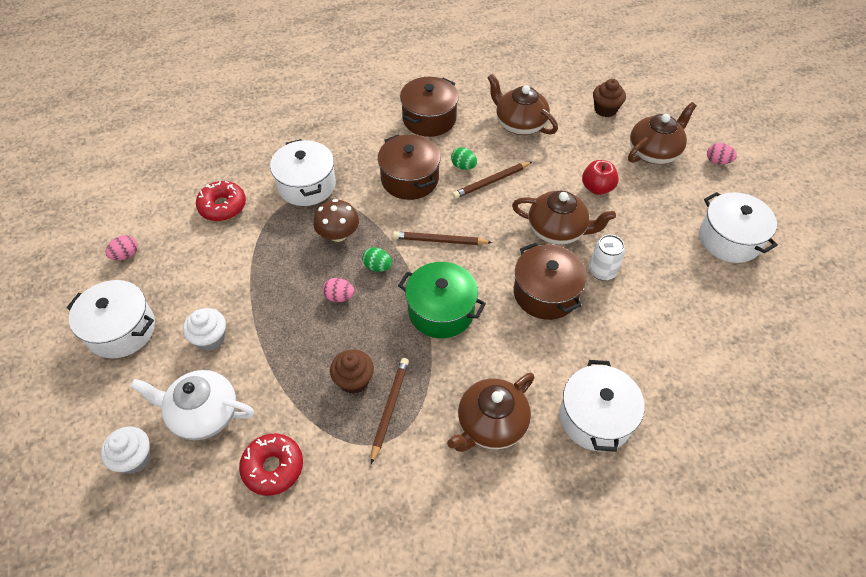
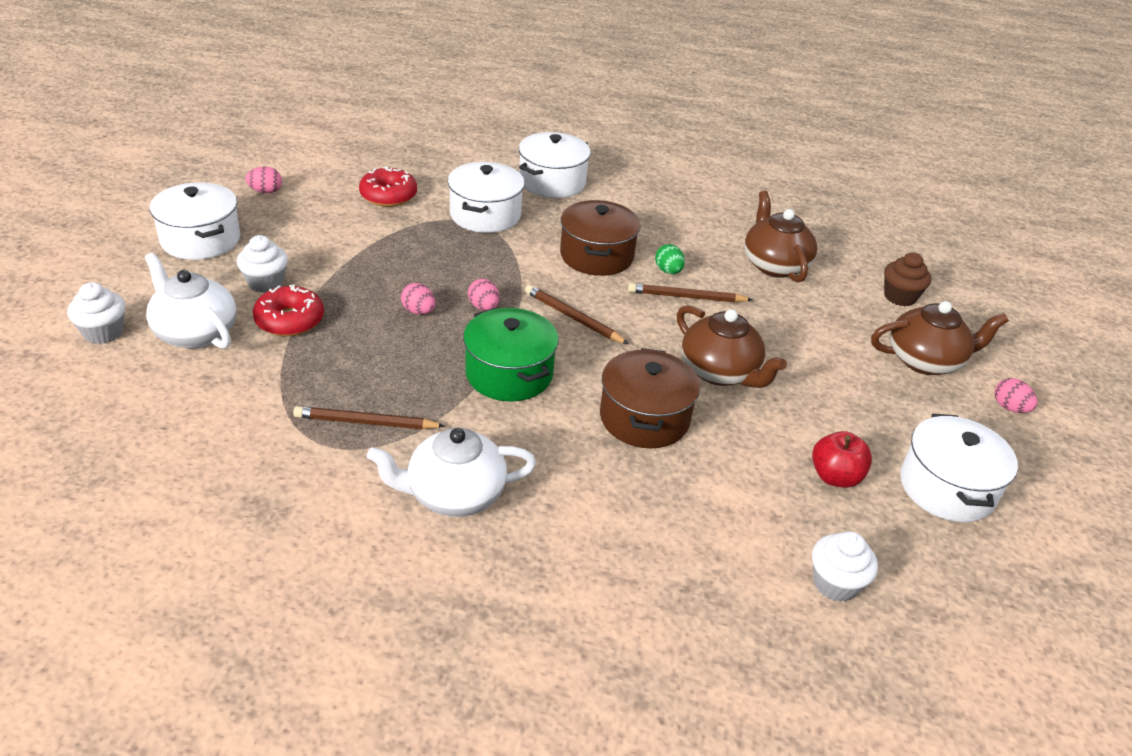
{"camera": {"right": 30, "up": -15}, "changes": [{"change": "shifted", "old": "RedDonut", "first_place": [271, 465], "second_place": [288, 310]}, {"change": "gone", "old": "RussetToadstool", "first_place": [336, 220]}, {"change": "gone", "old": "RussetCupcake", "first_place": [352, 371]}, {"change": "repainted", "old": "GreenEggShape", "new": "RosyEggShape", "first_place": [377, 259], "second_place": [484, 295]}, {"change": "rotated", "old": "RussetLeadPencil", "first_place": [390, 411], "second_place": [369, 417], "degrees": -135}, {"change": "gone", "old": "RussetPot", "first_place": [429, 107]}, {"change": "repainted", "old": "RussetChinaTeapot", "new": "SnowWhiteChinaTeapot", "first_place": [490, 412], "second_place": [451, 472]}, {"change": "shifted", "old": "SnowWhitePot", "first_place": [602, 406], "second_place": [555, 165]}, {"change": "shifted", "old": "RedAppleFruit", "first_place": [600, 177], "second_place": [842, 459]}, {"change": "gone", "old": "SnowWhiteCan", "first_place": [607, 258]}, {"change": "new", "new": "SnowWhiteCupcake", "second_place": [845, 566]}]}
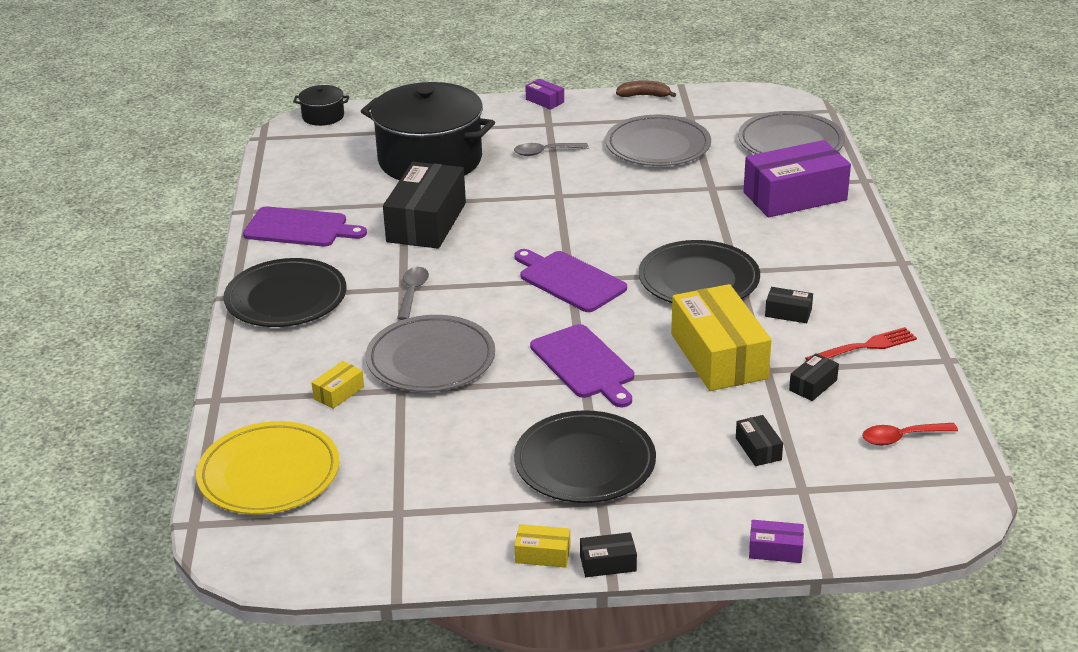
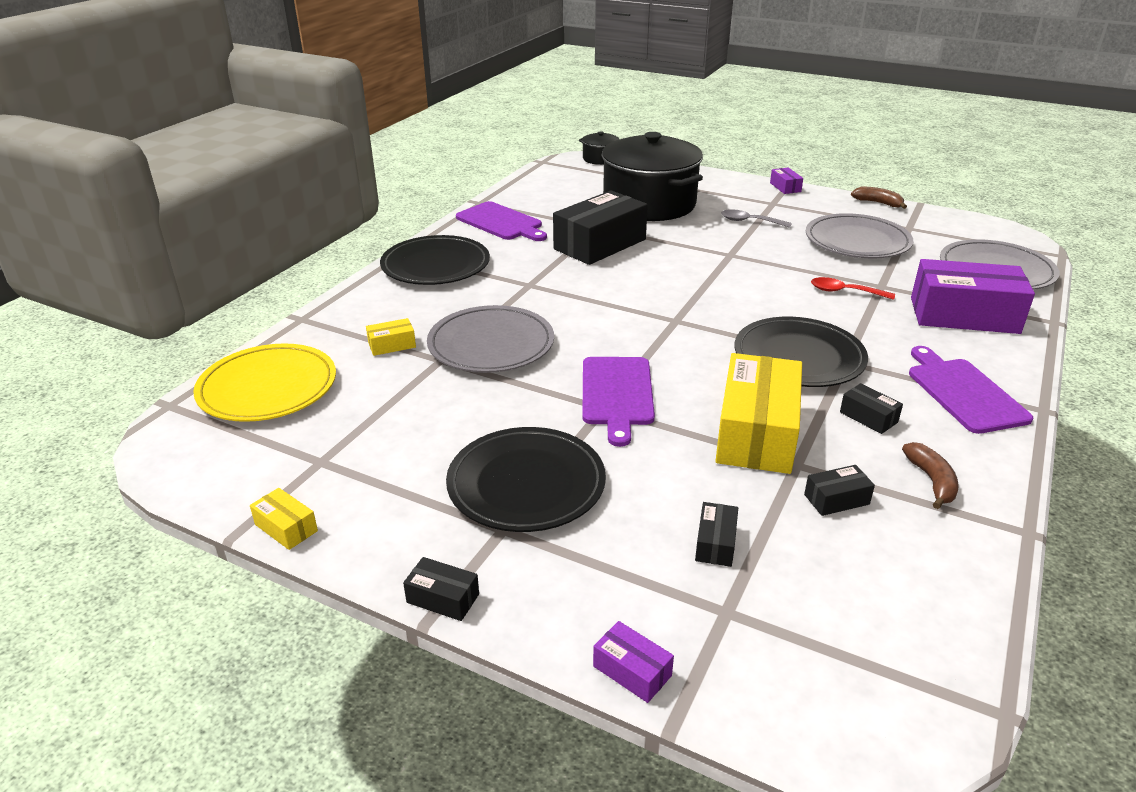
{"camera": {"right": 30, "up": 0}, "changes": [{"change": "gone", "old": "AshGreySpoon", "first_place": [413, 293]}, {"change": "shifted", "old": "PurpleCuttingBoard", "first_place": [570, 280], "second_place": [971, 390]}, {"change": "shifted", "old": "BrightYellowPackage", "first_place": [542, 546], "second_place": [284, 519]}, {"change": "swapped", "old": "RedDinnerFork", "new": "RussetToyBanana", "first_place": [861, 344], "second_place": [930, 475]}, {"change": "shifted", "old": "RedSpoon", "first_place": [910, 434], "second_place": [853, 288]}]}
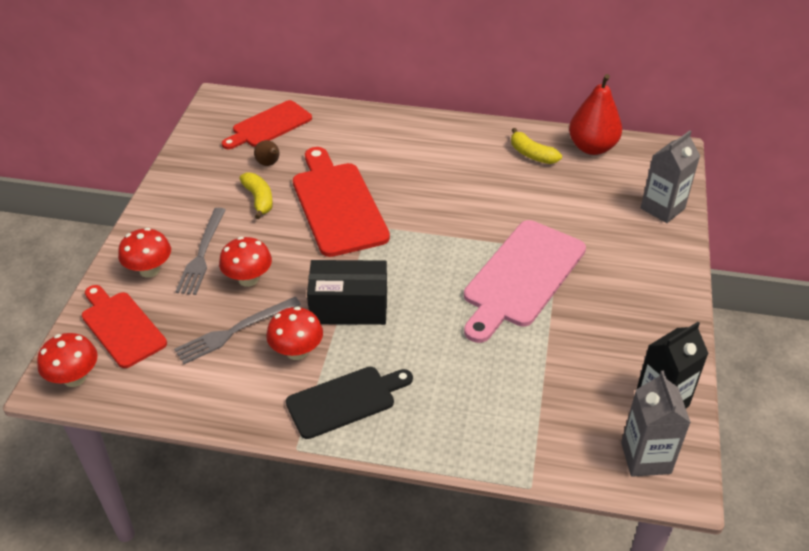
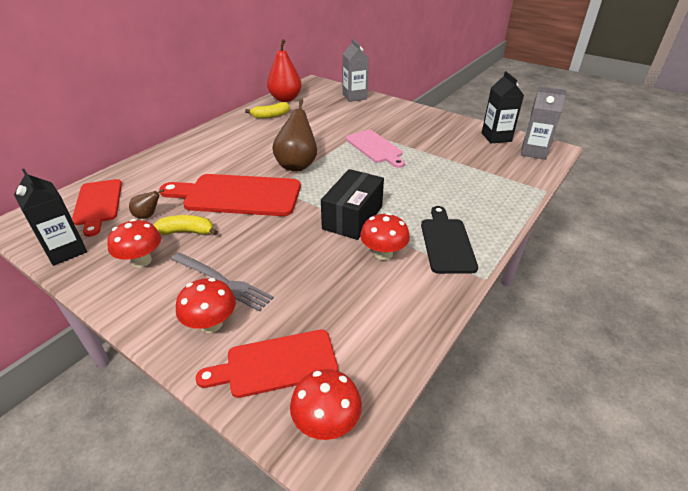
{"camera": {"right": -65, "up": -5}, "changes": [{"change": "gone", "old": "AshGreyDinnerFork", "first_place": [237, 330]}, {"change": "shifted", "old": "RedToadstool", "first_place": [245, 262], "second_place": [134, 243]}, {"change": "scaled", "old": "RosyCuttingBoard", "first_place": [525, 281], "second_place": [375, 149], "factor": 0.65}, {"change": "new", "new": "JetBlackMilkCarton", "second_place": [50, 217]}, {"change": "new", "new": "RussetPearFruit", "second_place": [294, 135]}]}
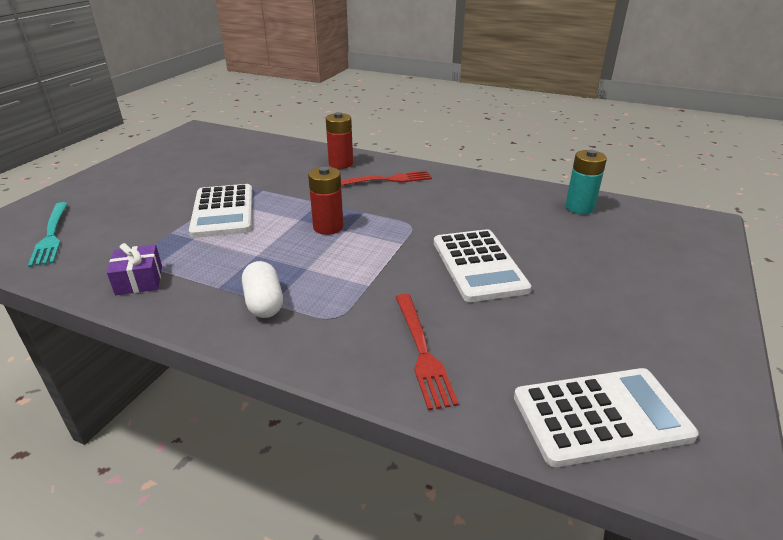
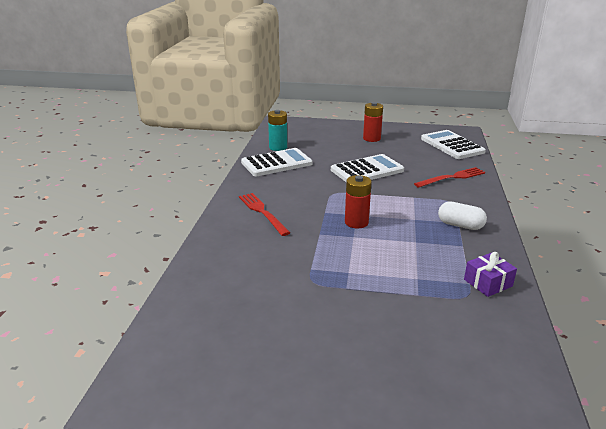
{"camera": {"right": -105, "up": -5}, "changes": [{"change": "gone", "old": "TurquoiseDinnerFork", "first_place": [48, 234]}, {"change": "shifted", "old": "SnowWhiteAddingMachine", "first_place": [221, 211], "second_place": [276, 162]}, {"change": "rotated", "old": "SnowWhitePill", "first_place": [262, 289], "second_place": [462, 215], "degrees": 60}, {"change": "shifted", "old": "RedAaBattery", "first_place": [339, 140], "second_place": [373, 122]}]}
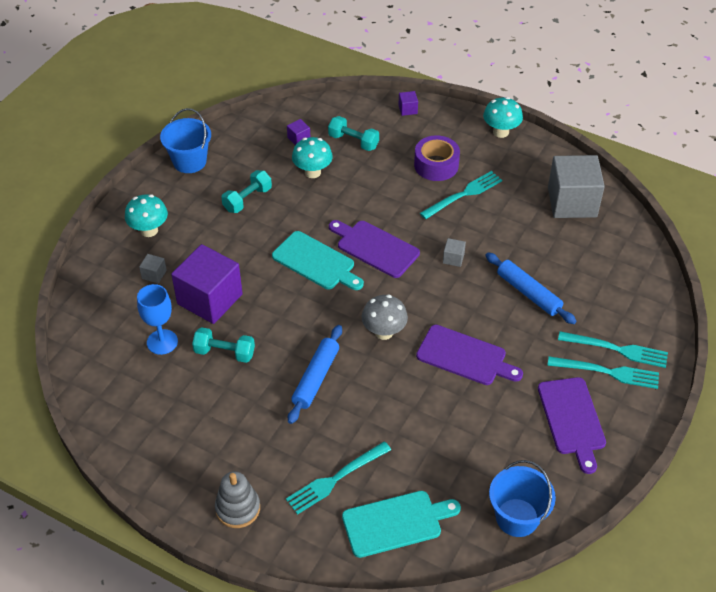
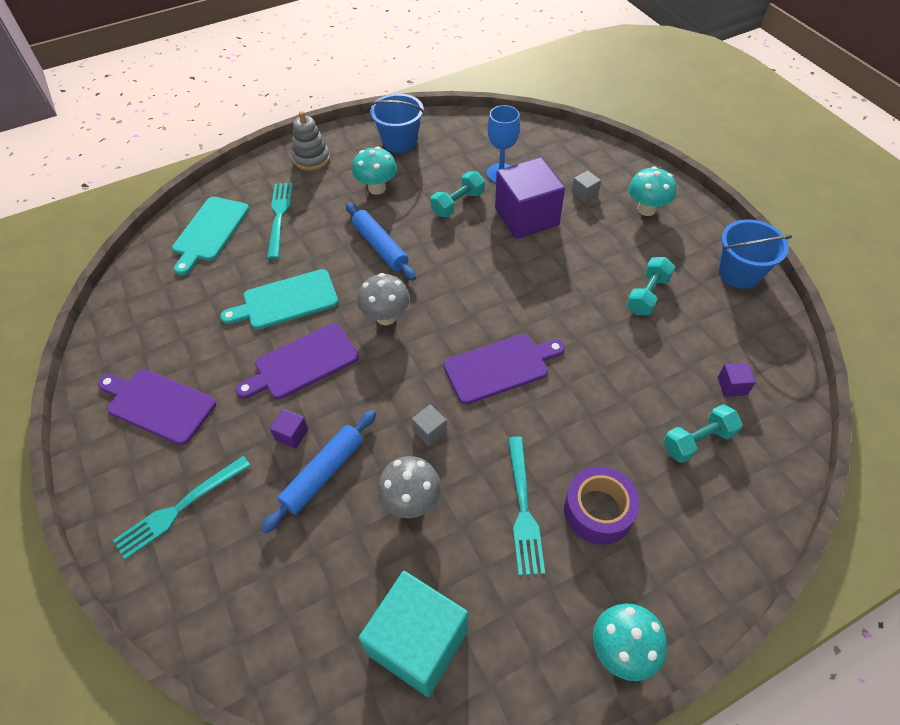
{"camera": {"right": 125, "up": 5}, "changes": [{"change": "rotated", "old": "TurquoiseDumbbell", "first_place": [246, 191], "second_place": [651, 286], "degrees": 45}, {"change": "shifted", "old": "TurquoiseCuttingBoard", "first_place": [318, 260], "second_place": [279, 299]}, {"change": "shifted", "old": "TurquoiseToadstool", "first_place": [312, 157], "second_place": [374, 171]}, {"change": "shifted", "old": "PurpleCube", "first_place": [408, 103], "second_place": [289, 429]}, {"change": "rotated", "old": "RoyalBluePastryRoller", "first_place": [530, 288], "second_place": [318, 472], "degrees": -45}, {"change": "shifted", "old": "RoyalBlueBucket", "first_place": [522, 498], "second_place": [396, 123]}, {"change": "gone", "old": "TurquoiseDinnerFork", "first_place": [603, 372]}, {"change": "repainted", "old": "AshGreyCube", "new": "TurquoiseCube", "first_place": [576, 186], "second_place": [413, 634]}, {"change": "new", "new": "AshGreyToadstool", "second_place": [409, 487]}]}
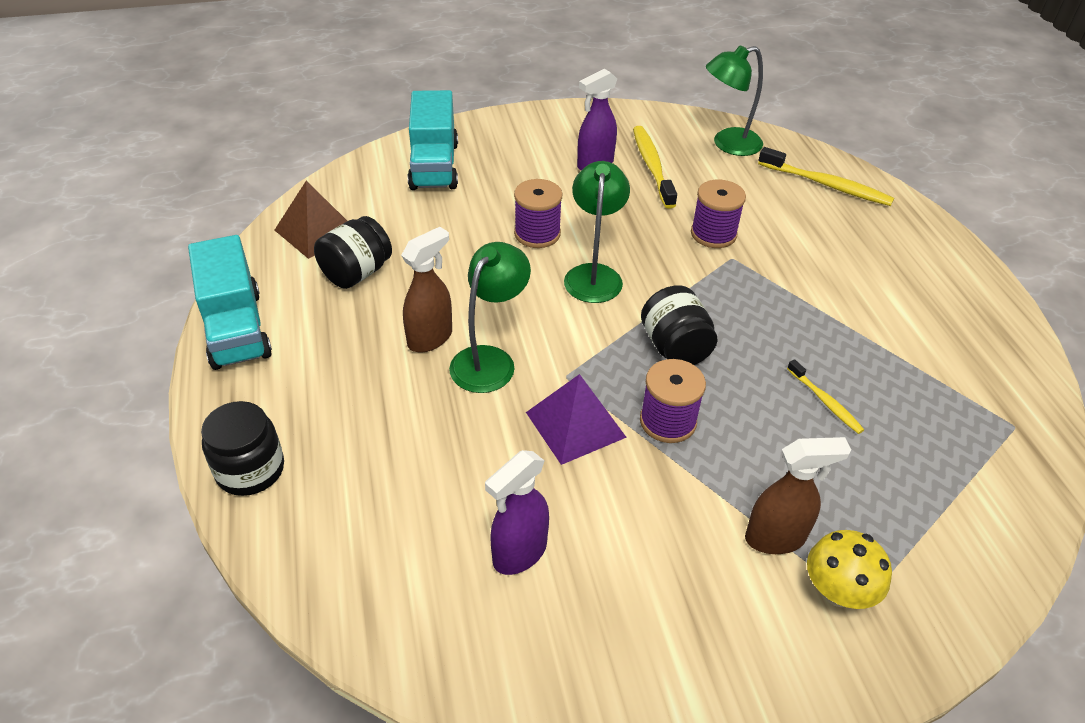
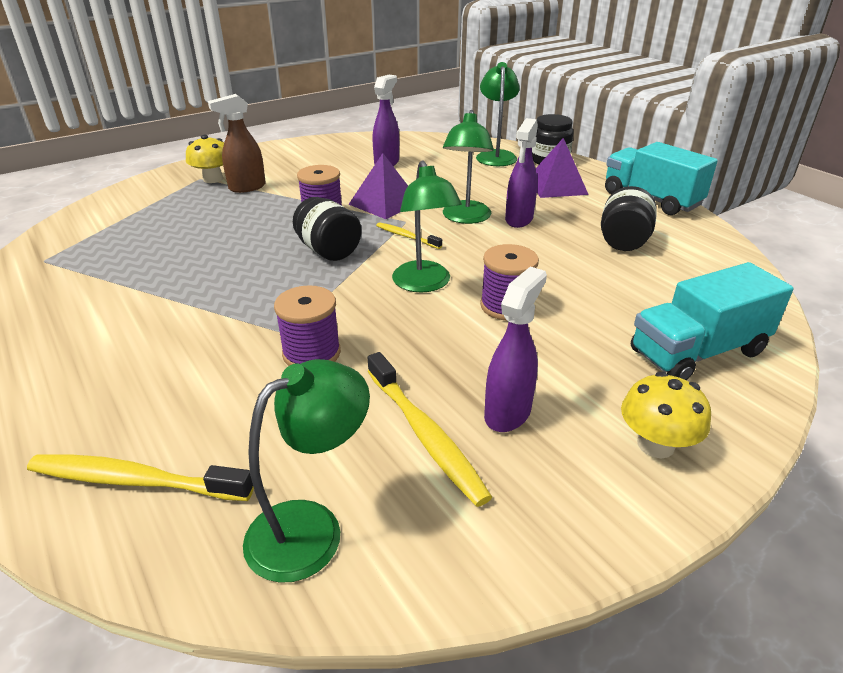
{"camera": {"right": 160, "up": -10}, "changes": [{"change": "gone", "old": "RussetSolidPyramid", "first_place": [311, 220]}, {"change": "repainted", "old": "RussetSprayCleaner", "new": "PurpleSprayCleaner", "first_place": [426, 289], "second_place": [521, 173]}, {"change": "rotated", "old": "TurquoiseTruck", "first_place": [433, 140], "second_place": [712, 321], "degrees": -90}, {"change": "shifted", "old": "BrightYellowDentalBrush", "first_place": [825, 396], "second_place": [409, 235]}, {"change": "new", "new": "GreenLamp", "second_place": [498, 114]}, {"change": "new", "new": "PurpleSolidPyramid", "second_place": [562, 168]}, {"change": "new", "new": "BrightYellowToadstool", "second_place": [666, 415]}]}
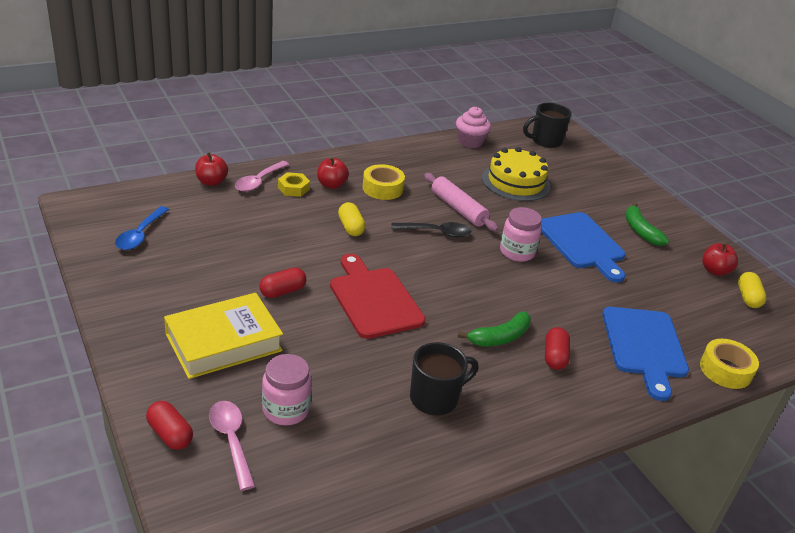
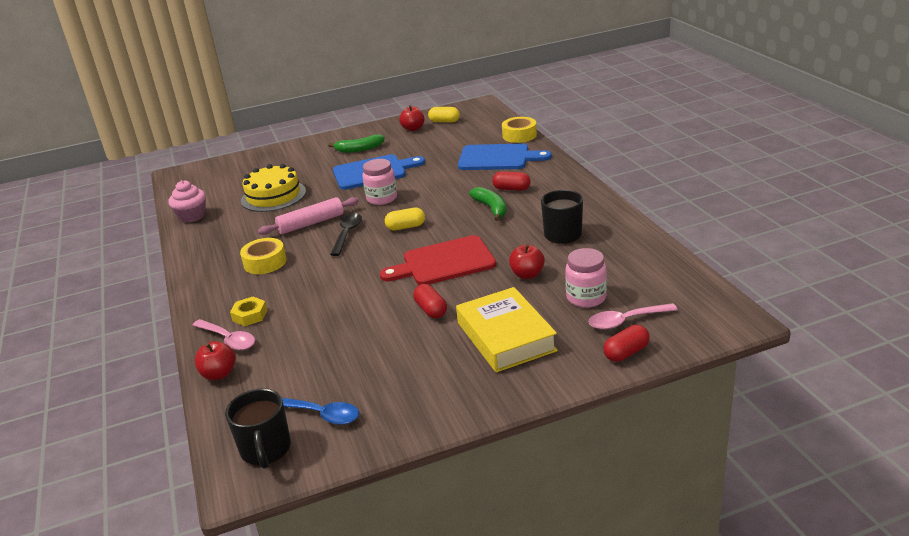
{"camera": {"right": -75, "up": -5}, "changes": [{"change": "shifted", "old": "RedAppleFruit", "first_place": [333, 173], "second_place": [527, 261]}, {"change": "shifted", "old": "BrightYellowPill", "first_place": [352, 219], "second_place": [405, 219]}, {"change": "shifted", "old": "JetBlackCoffeeMug", "first_place": [547, 125], "second_place": [258, 429]}]}
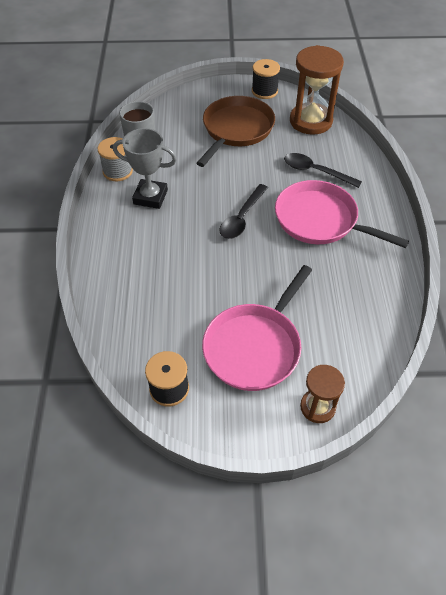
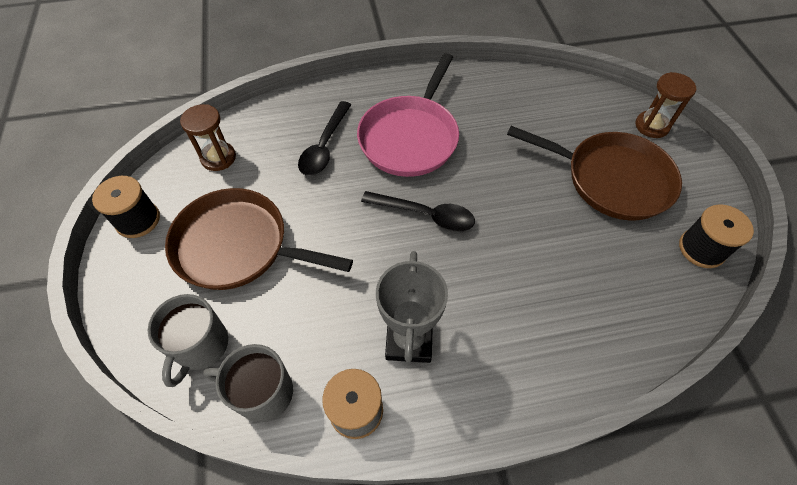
{"camera": {"right": -100, "up": 5}, "changes": [{"change": "repainted", "old": "RosyPan", "new": "RussetPan", "first_place": [257, 328], "second_place": [594, 173]}, {"change": "scaled", "old": "RussetHourglass", "first_place": [317, 90], "second_place": [208, 137], "factor": 0.56}, {"change": "new", "new": "AshGreyCoffeeMug", "second_place": [188, 340]}]}
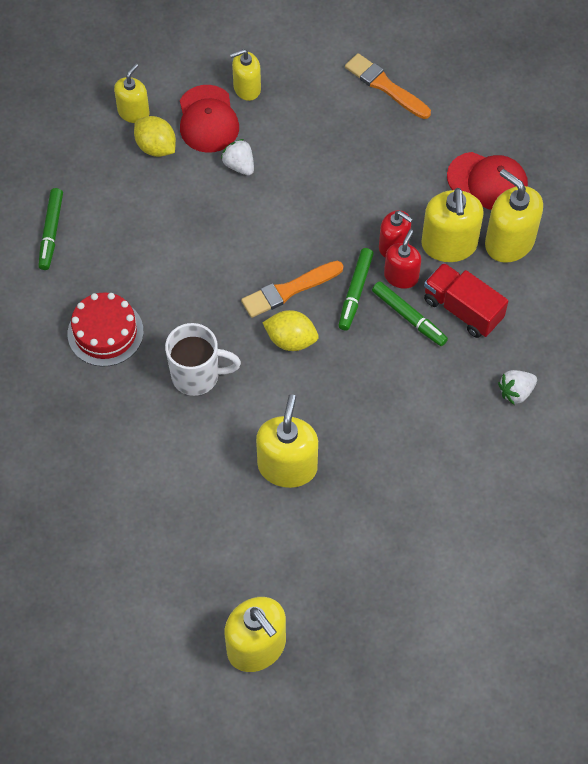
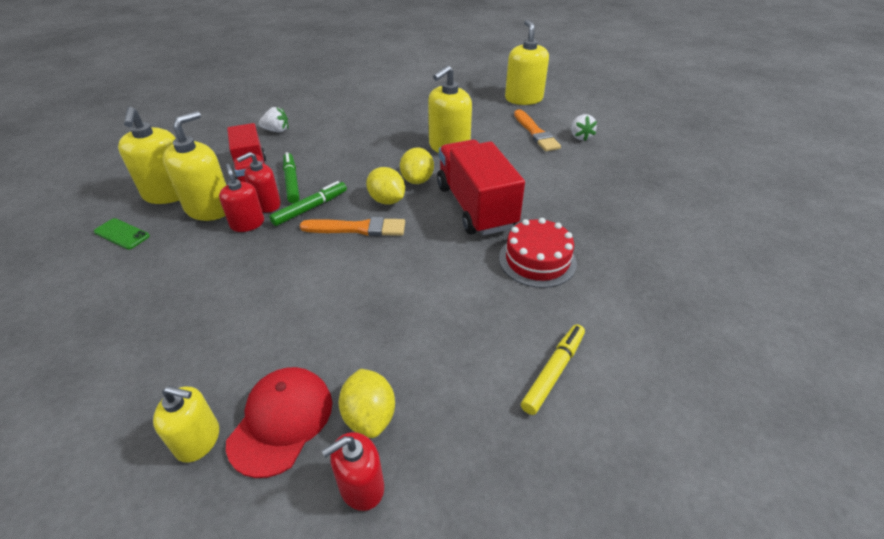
{"camera": {"right": -150, "up": -20}, "changes": [{"change": "repainted", "old": "GreenMarkerPen", "new": "BrightYellowMarkerPen", "first_place": [50, 229], "second_place": [553, 369]}, {"change": "repainted", "old": "BrightYellowPumpBottle", "new": "RedPumpBottle", "first_place": [132, 93], "second_place": [353, 471]}, {"change": "swapped", "old": "SnowWhiteCoffeeMug", "new": "RedTruck", "first_place": [203, 359], "second_place": [481, 187]}, {"change": "shifted", "old": "SnowWhiteBerry", "first_place": [237, 157], "second_place": [584, 127]}, {"change": "shifted", "old": "OrangeColouredBrush", "first_place": [388, 86], "second_place": [537, 130]}, {"change": "swapped", "old": "RedPeakedCap", "new": "GreenPhone", "first_place": [487, 181], "second_place": [122, 234]}, {"change": "new", "new": "BrightYellowToyLemon", "second_place": [417, 165]}]}
